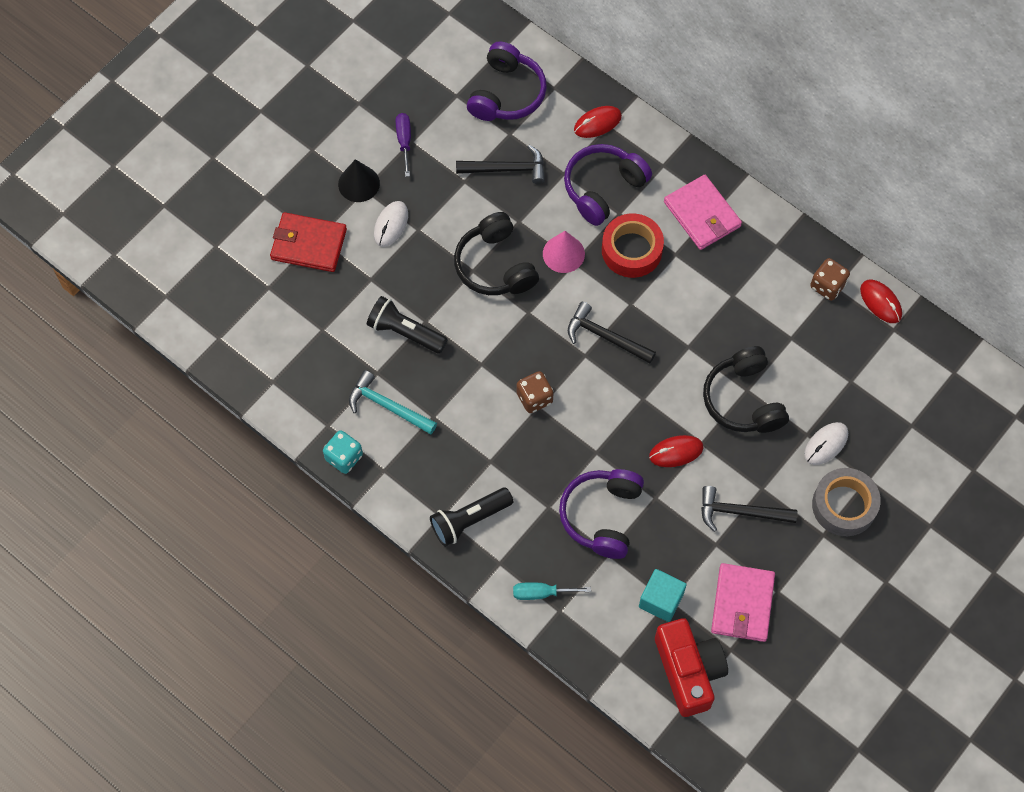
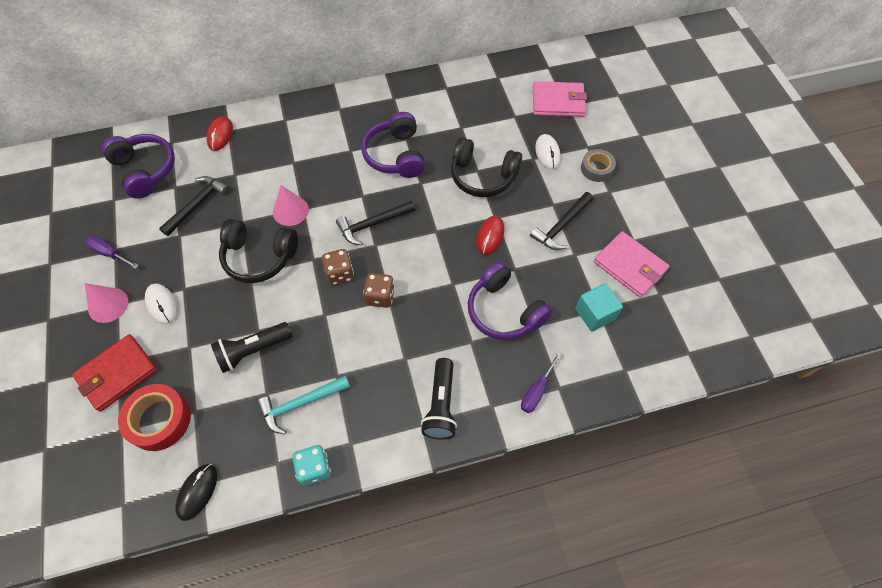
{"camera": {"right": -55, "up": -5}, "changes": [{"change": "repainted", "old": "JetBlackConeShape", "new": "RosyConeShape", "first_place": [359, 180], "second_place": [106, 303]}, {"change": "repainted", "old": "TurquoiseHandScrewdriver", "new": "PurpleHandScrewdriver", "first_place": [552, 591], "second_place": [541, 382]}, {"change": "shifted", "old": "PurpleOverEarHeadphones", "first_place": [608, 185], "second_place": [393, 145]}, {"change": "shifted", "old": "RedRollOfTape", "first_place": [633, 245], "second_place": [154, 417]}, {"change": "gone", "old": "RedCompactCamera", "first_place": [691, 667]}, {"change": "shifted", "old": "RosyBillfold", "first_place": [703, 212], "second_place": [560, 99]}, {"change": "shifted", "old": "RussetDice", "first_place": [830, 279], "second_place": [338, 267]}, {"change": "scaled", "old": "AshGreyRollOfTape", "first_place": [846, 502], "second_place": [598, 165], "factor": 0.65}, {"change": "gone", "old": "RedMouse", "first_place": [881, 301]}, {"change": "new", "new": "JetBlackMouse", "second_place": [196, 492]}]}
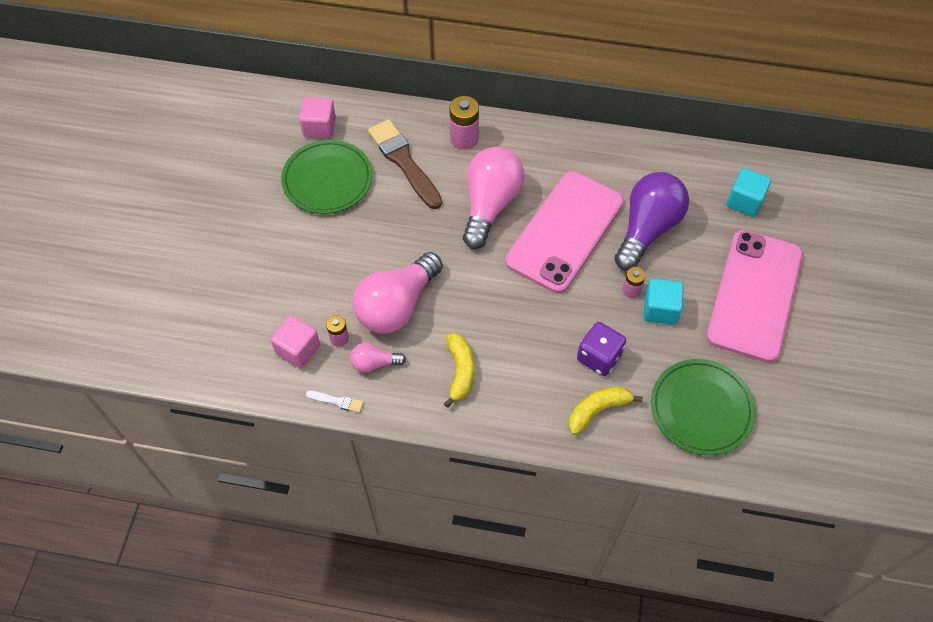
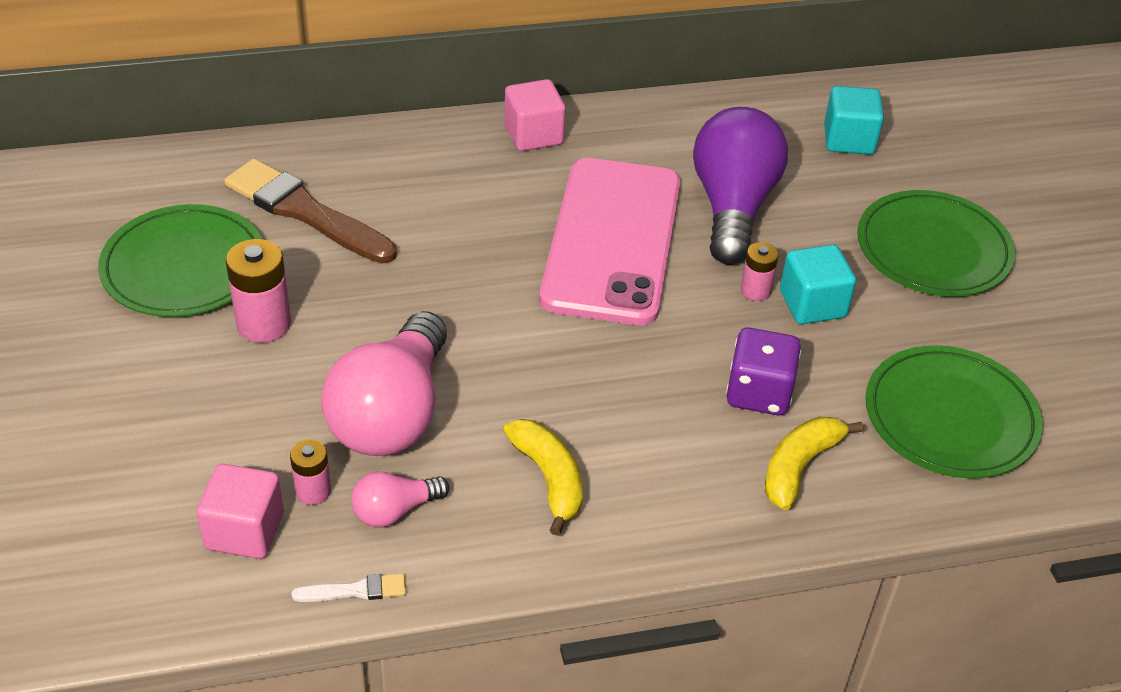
{"camera": {"right": -25, "up": -15}, "changes": [{"change": "shifted", "old": "RosyCube", "first_place": [317, 118], "second_place": [535, 115]}, {"change": "shifted", "old": "RosyAaBattery", "first_place": [464, 123], "second_place": [258, 291]}, {"change": "gone", "old": "RosyBulb", "first_place": [494, 198]}, {"change": "swapped", "old": "RosyPhone", "new": "GreenDinnerPlate", "first_place": [754, 296], "second_place": [936, 243]}]}
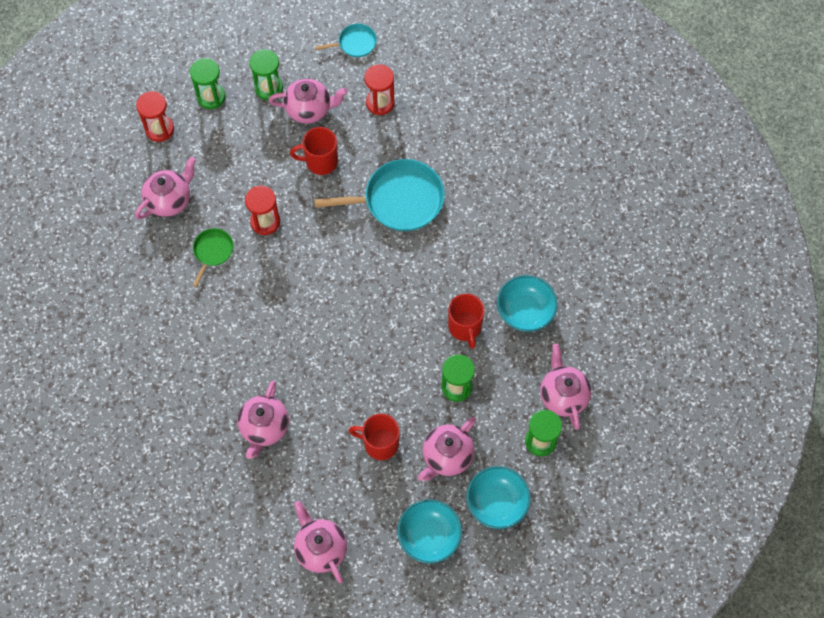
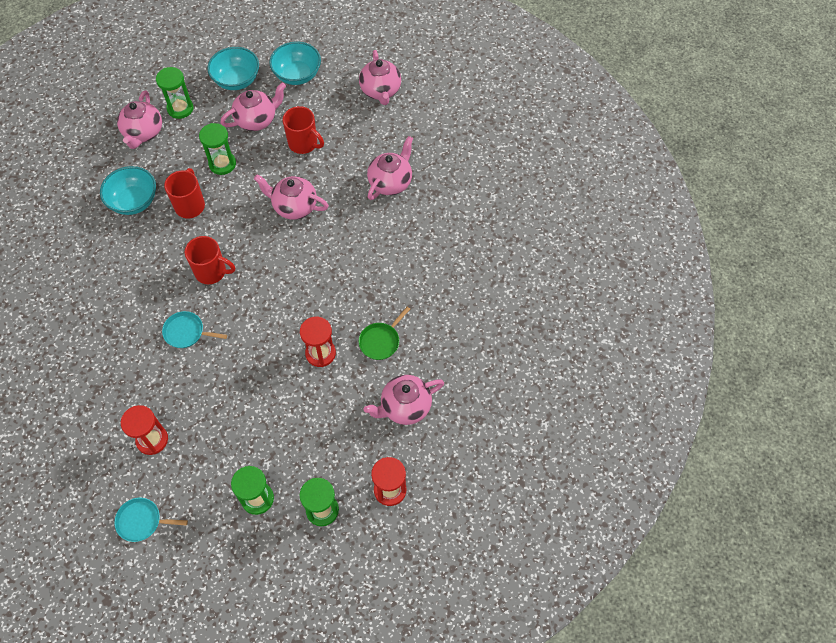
{"camera": {"right": -160, "up": -5}, "changes": [{"change": "shifted", "old": "RosyChinaTeapot", "first_place": [308, 101], "second_place": [291, 197]}, {"change": "shifted", "old": "RedCoffeeMug", "first_place": [314, 151], "second_place": [210, 260]}, {"change": "scaled", "old": "TurquoisePan", "first_place": [379, 195], "second_place": [194, 329], "factor": 0.51}]}
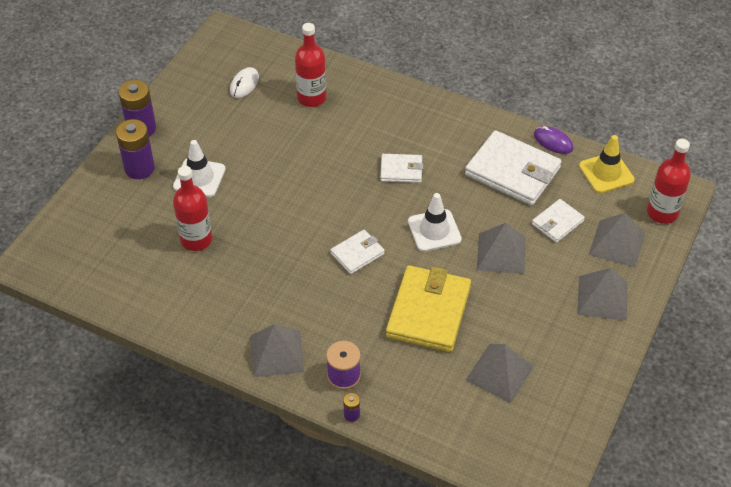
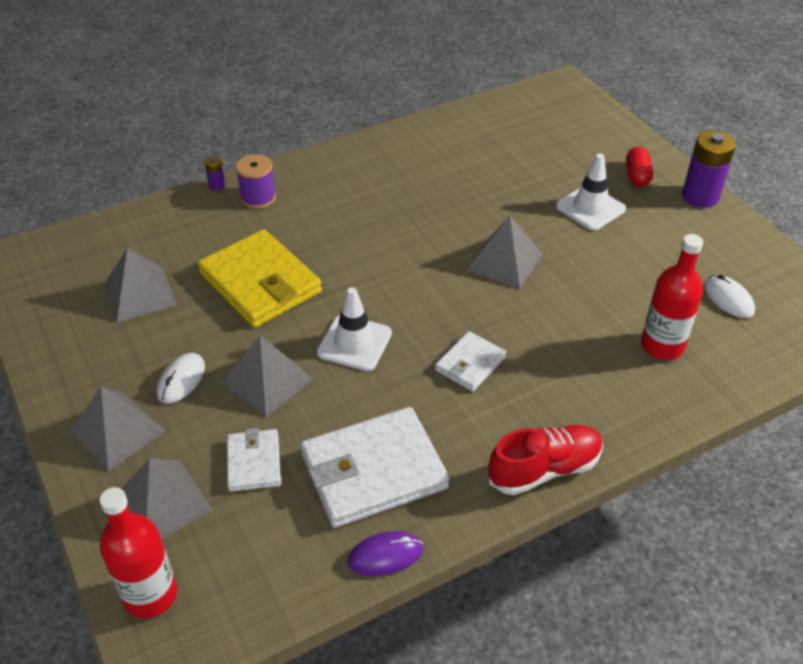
{"camera": {"right": 125, "up": -5}, "changes": [{"change": "swapped", "old": "PurpleAaBattery", "new": "RedPill", "first_place": [135, 149], "second_place": [639, 167]}, {"change": "gone", "old": "RedDrinkBottle", "first_place": [192, 208]}, {"change": "shifted", "old": "AshGreySolidPyramid", "first_place": [277, 350], "second_place": [505, 252]}, {"change": "gone", "old": "SnowWhiteBillfold", "first_place": [357, 252]}, {"change": "gone", "old": "BrightYellowTrafficCone", "first_place": [607, 164]}, {"change": "new", "new": "SnowWhiteMouse", "second_place": [181, 378]}, {"change": "new", "new": "RedSneaker", "second_place": [546, 460]}]}
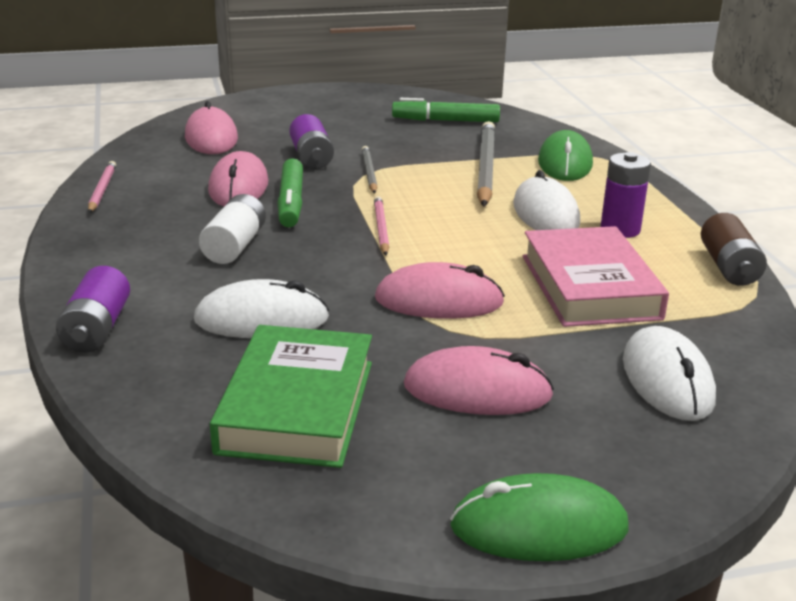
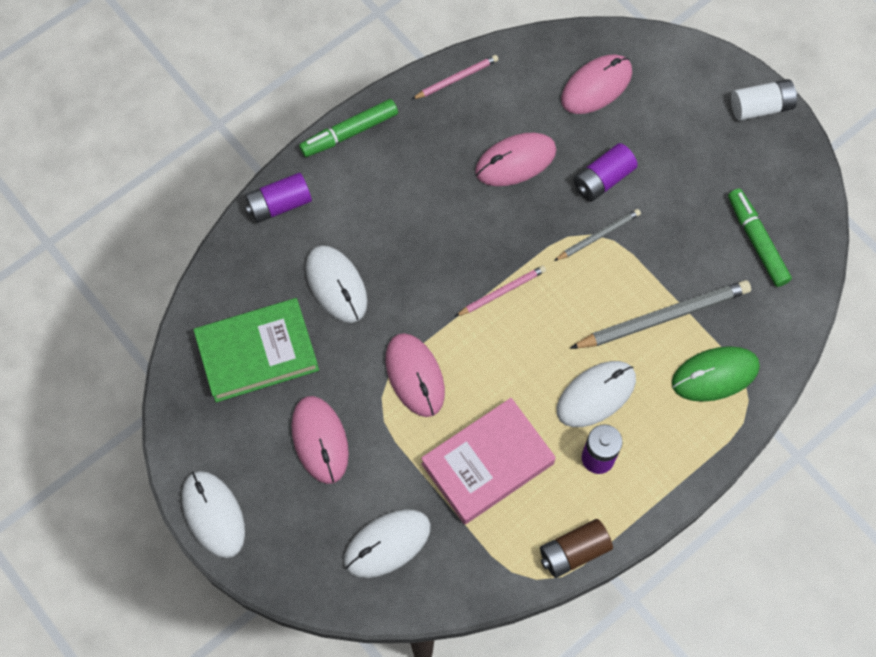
{"camera": {"right": 65, "up": 40}, "changes": [{"change": "shifted", "old": "SnowWhiteAaBattery", "first_place": [232, 229], "second_place": [764, 100]}, {"change": "shifted", "old": "GreenMarkerPen", "first_place": [290, 192], "second_place": [348, 128]}, {"change": "repainted", "old": "GreenMouse", "new": "SnowWhiteMouse", "first_place": [539, 517], "second_place": [213, 514]}]}
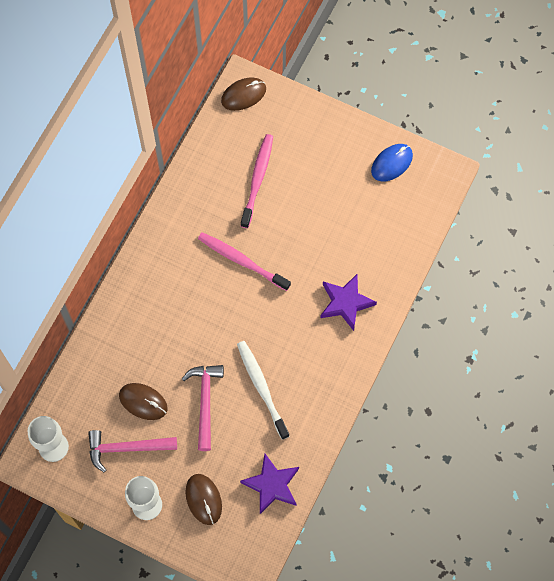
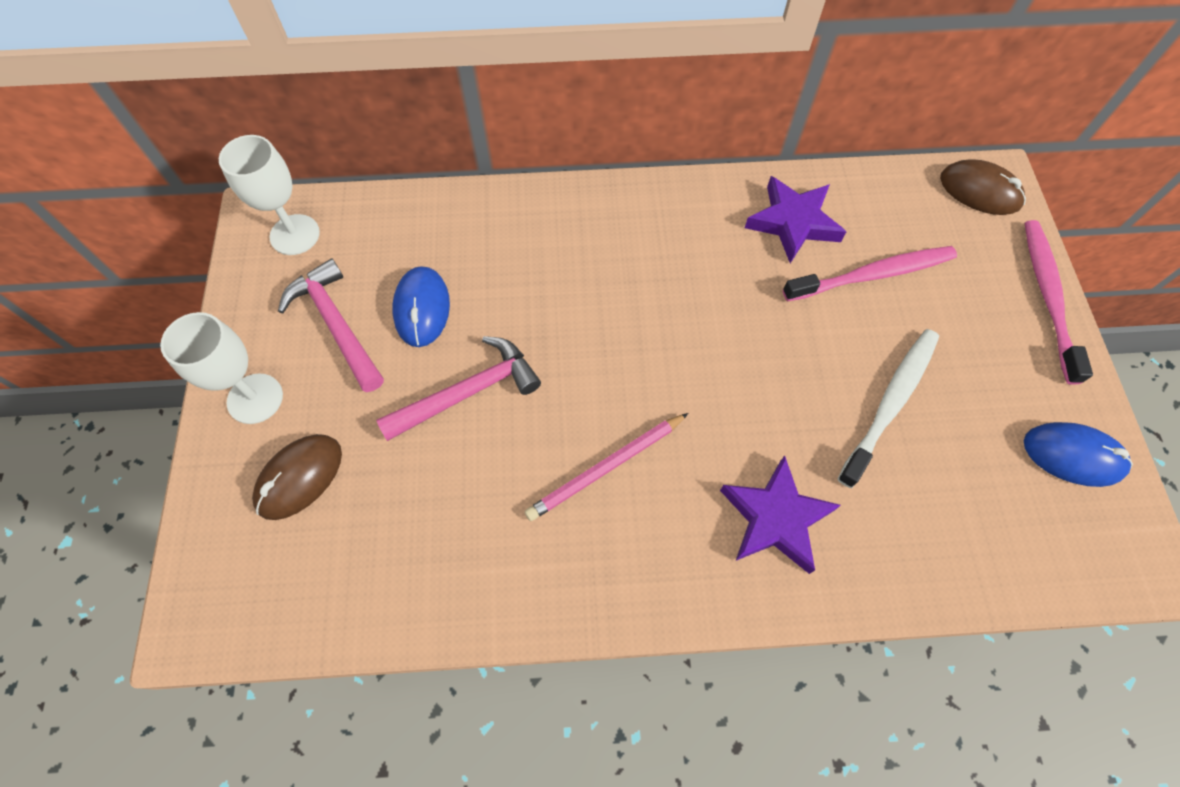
{"camera": {"right": 60, "up": -5}, "changes": [{"change": "repainted", "old": "RussetMouse", "new": "RoyalBlueMouse", "first_place": [143, 401], "second_place": [421, 306]}, {"change": "shifted", "old": "RosyDentalBrush", "first_place": [244, 261], "second_place": [1059, 302]}, {"change": "shifted", "old": "SnowWhiteDentalBrush", "first_place": [263, 390], "second_place": [888, 408]}, {"change": "shifted", "old": "PurpleStar", "first_place": [269, 484], "second_place": [795, 219]}, {"change": "new", "new": "RosyLeadPencil", "second_place": [606, 467]}]}
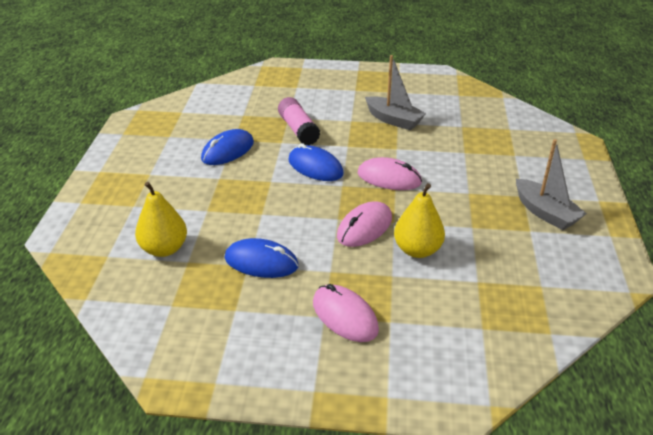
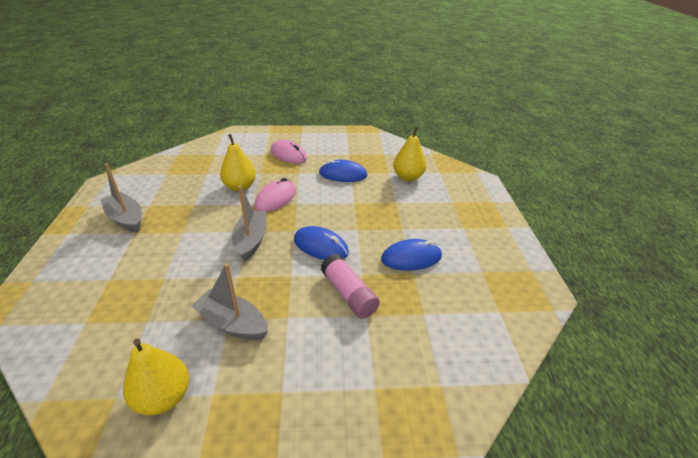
{"camera": {"right": 170, "up": 0}, "changes": [{"change": "rotated", "old": "RoyalBlueMouse", "first_place": [227, 147], "second_place": [411, 255], "degrees": 45}, {"change": "swapped", "old": "RosyMouse", "new": "AshGreyBoat", "first_place": [390, 173], "second_place": [249, 223]}, {"change": "new", "new": "BrightYellowPearFruit", "second_place": [156, 377]}]}
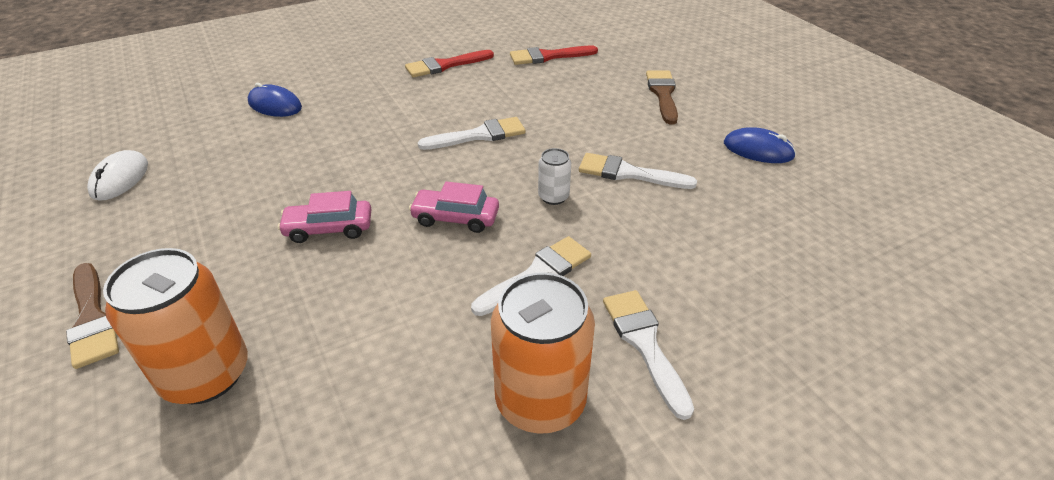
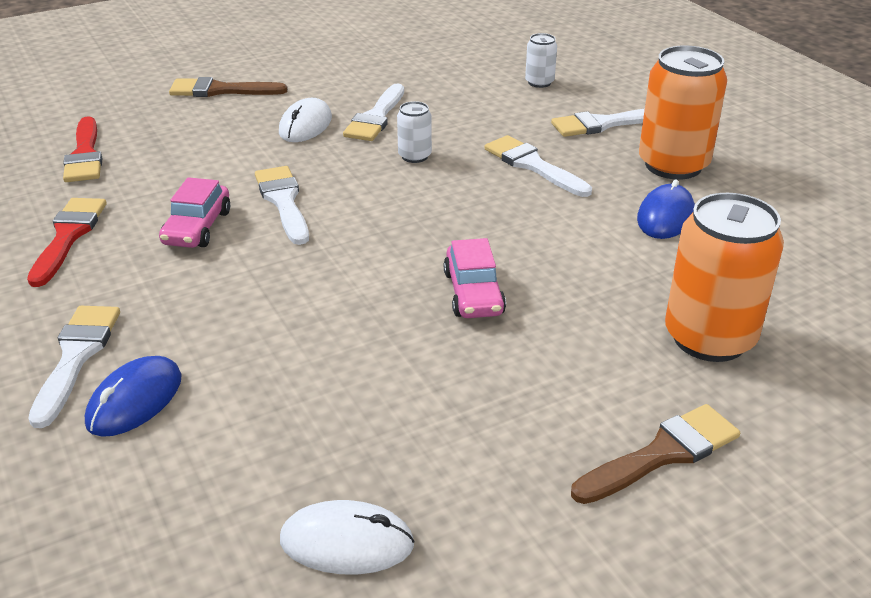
{"camera": {"right": -90, "up": -5}, "changes": [{"change": "rotated", "old": "RedBrush", "first_place": [449, 63], "second_place": [66, 242], "degrees": -150}, {"change": "shifted", "old": "RosyAutomobile", "first_place": [454, 207], "second_place": [194, 212]}, {"change": "shifted", "old": "RoyalBlueMouse", "first_place": [760, 145], "second_place": [666, 209]}, {"change": "new", "new": "SnowWhiteBrush", "second_place": [74, 367]}, {"change": "new", "new": "SnowWhiteMouse", "second_place": [305, 120]}, {"change": "new", "new": "SnowWhiteCan", "second_place": [541, 60]}]}
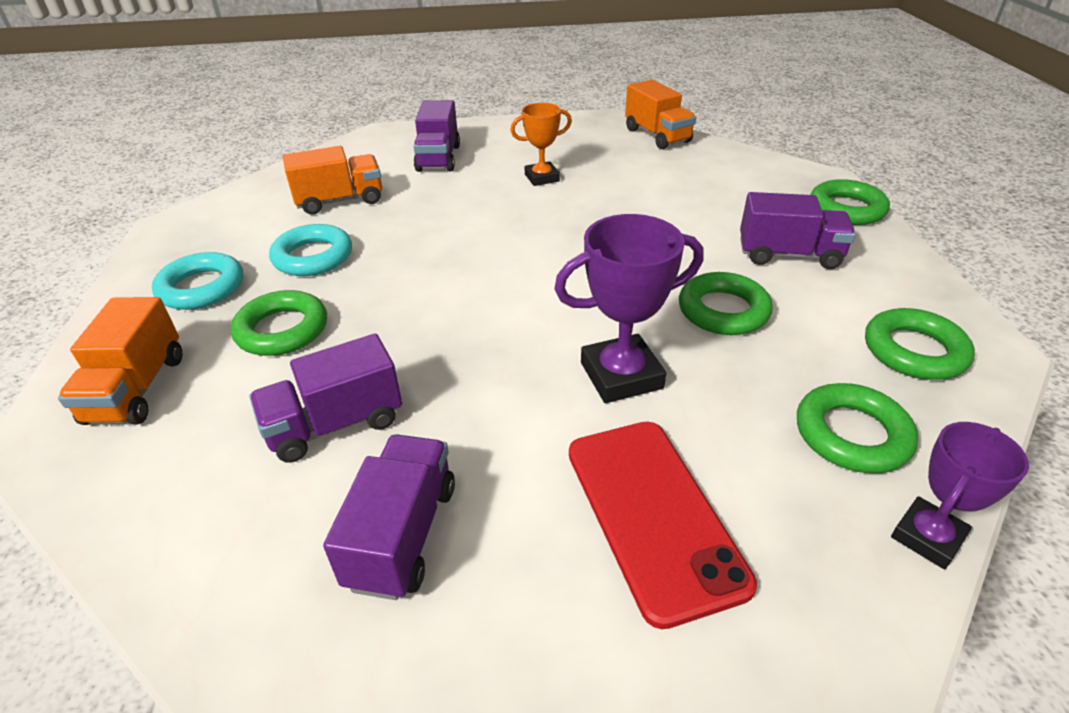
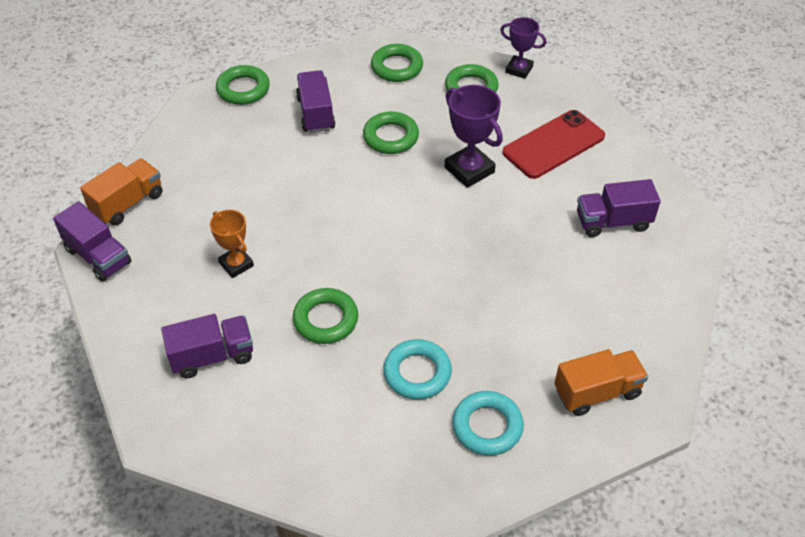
{"camera": {"right": -110, "up": 10}, "changes": [{"change": "shifted", "old": "GreenRing", "first_place": [279, 323], "second_place": [325, 316]}, {"change": "shifted", "old": "PurpleTruck", "first_place": [325, 398], "second_place": [92, 241]}, {"change": "gone", "old": "OrangeColouredTruck", "first_place": [332, 180]}]}
